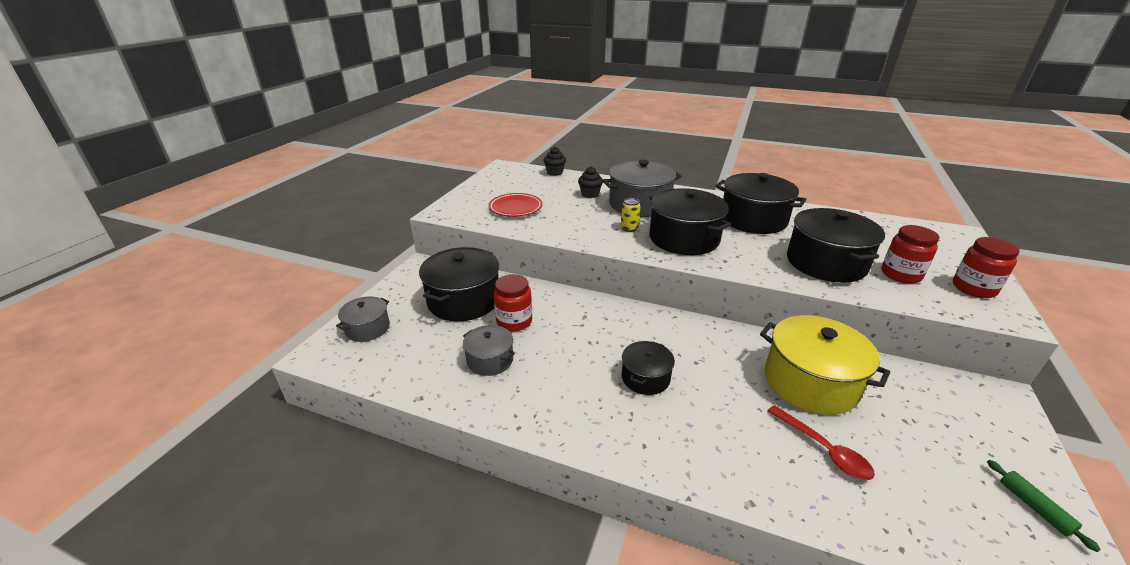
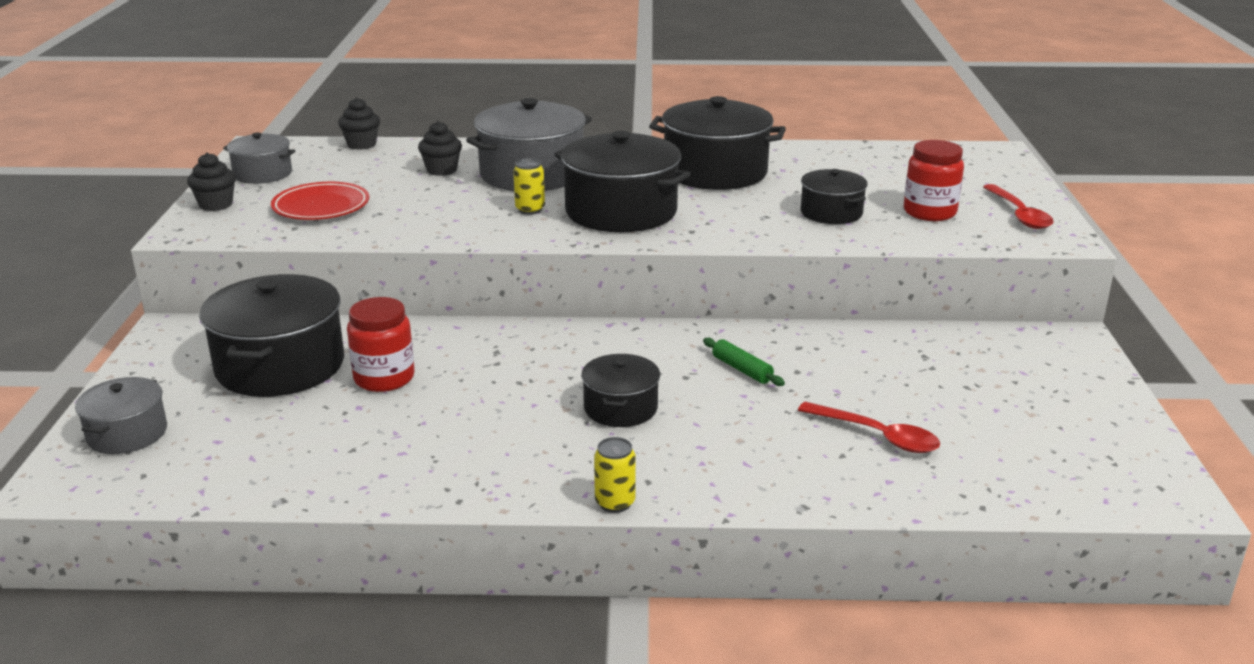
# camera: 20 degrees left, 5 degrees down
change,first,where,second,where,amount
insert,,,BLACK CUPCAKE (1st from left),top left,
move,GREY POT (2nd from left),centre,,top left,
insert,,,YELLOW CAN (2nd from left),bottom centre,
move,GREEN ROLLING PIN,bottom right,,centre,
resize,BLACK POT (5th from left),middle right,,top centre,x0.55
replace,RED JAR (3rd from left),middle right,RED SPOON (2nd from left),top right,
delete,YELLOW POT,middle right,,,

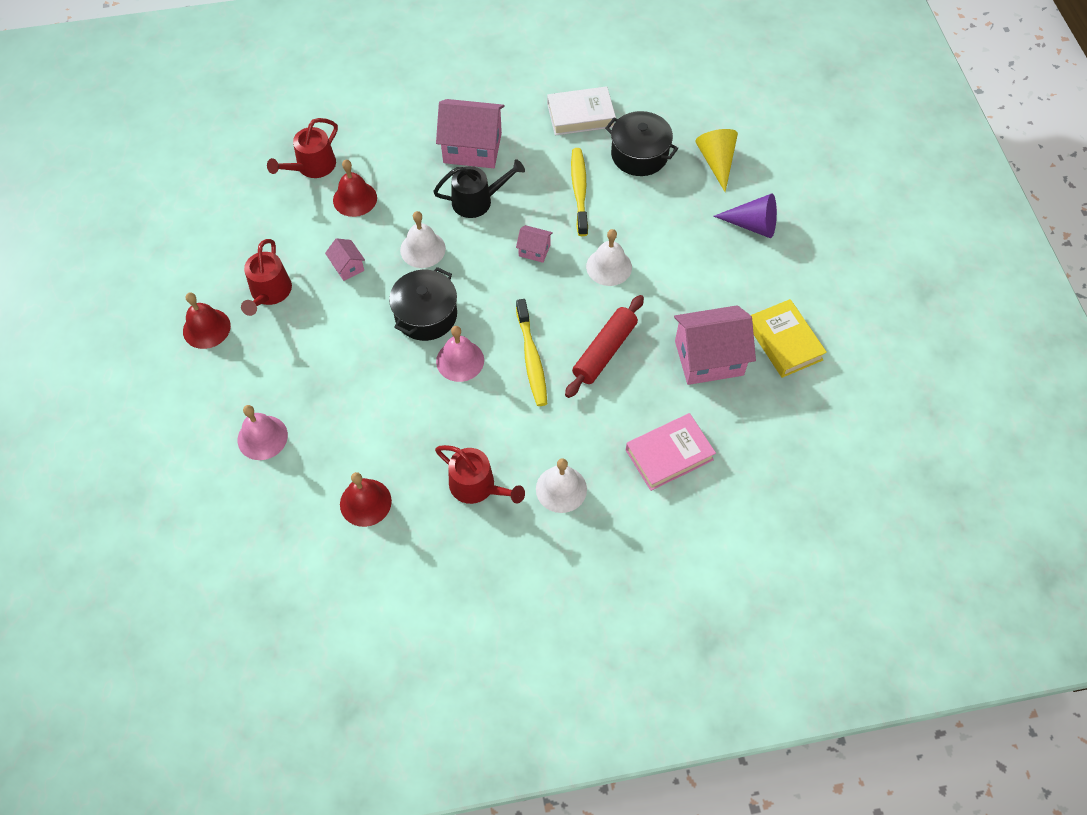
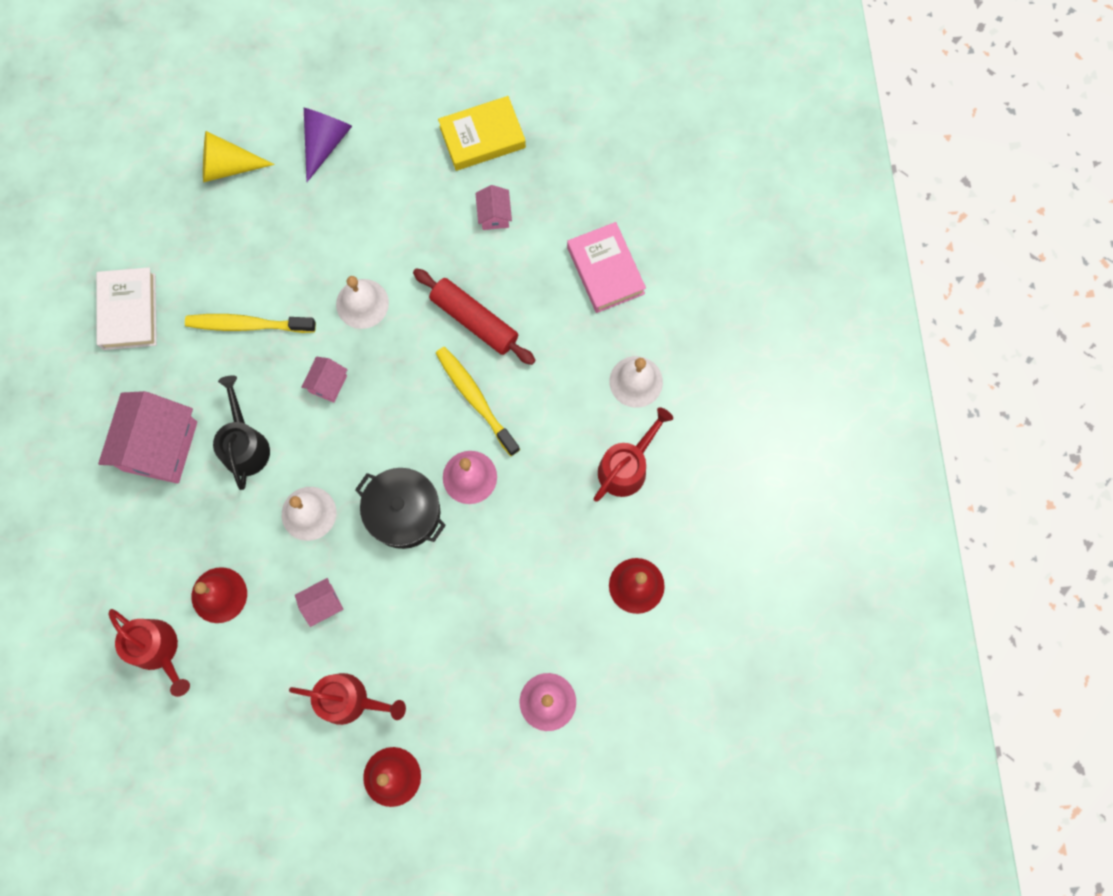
# camera: 85 degrees left, 15 degrees up
change,first,where,second,where,amount
rotate,YELLOW TOOTHBRUSH (1st from left in the first image),centre,YELLOW TOOTHBRUSH (2nd from left),centre,120 degrees counterclockwise
resize,PINK HOUSE (4th from left),centre,,top centre,x0.48
delete,BLACK POT (2nd from left),top centre,,,

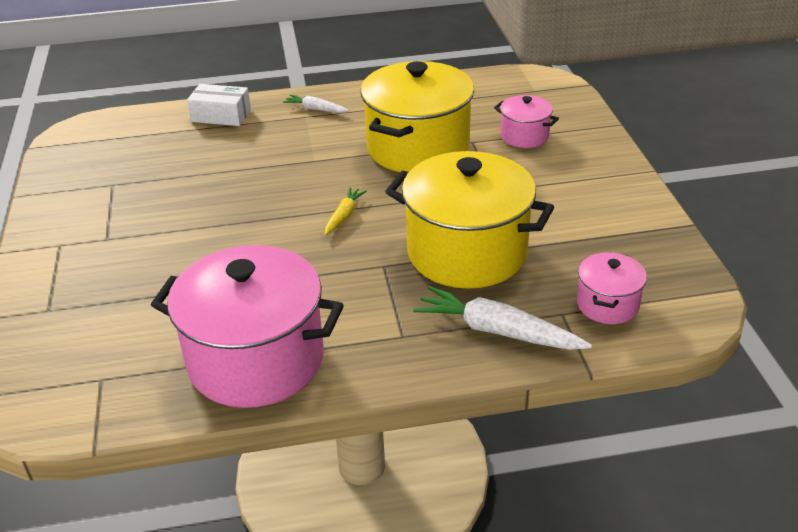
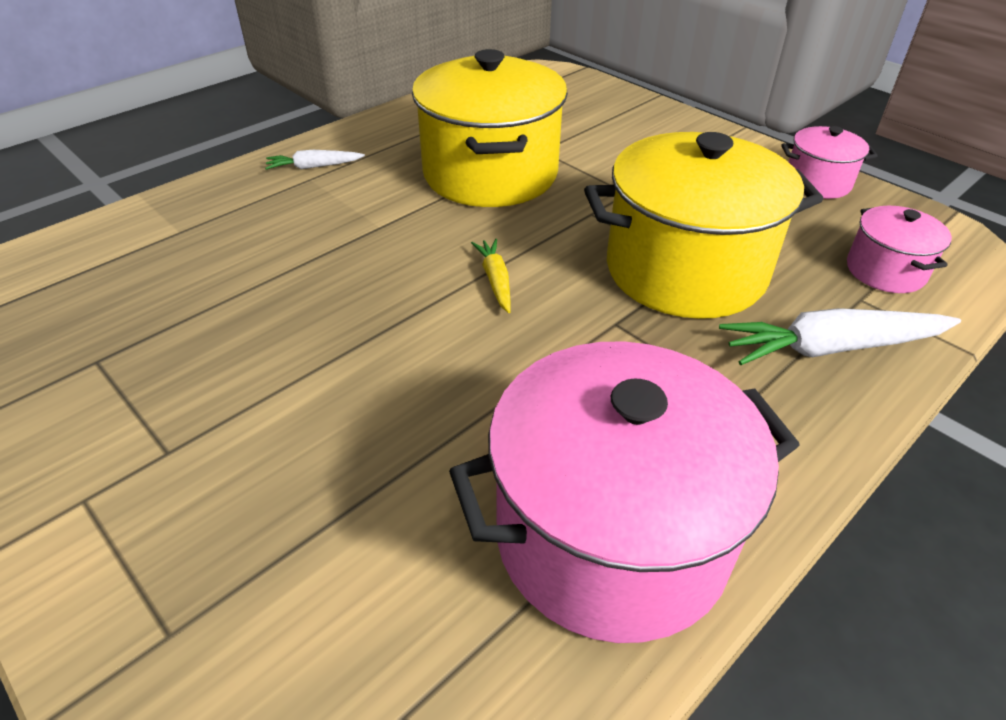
# camera: 35 degrees left, 5 degrees up
change,first,where,second,where,amount
move,PINK POT (2nd from left),top centre,,top right,
delete,WHITE BOX,top left,,,

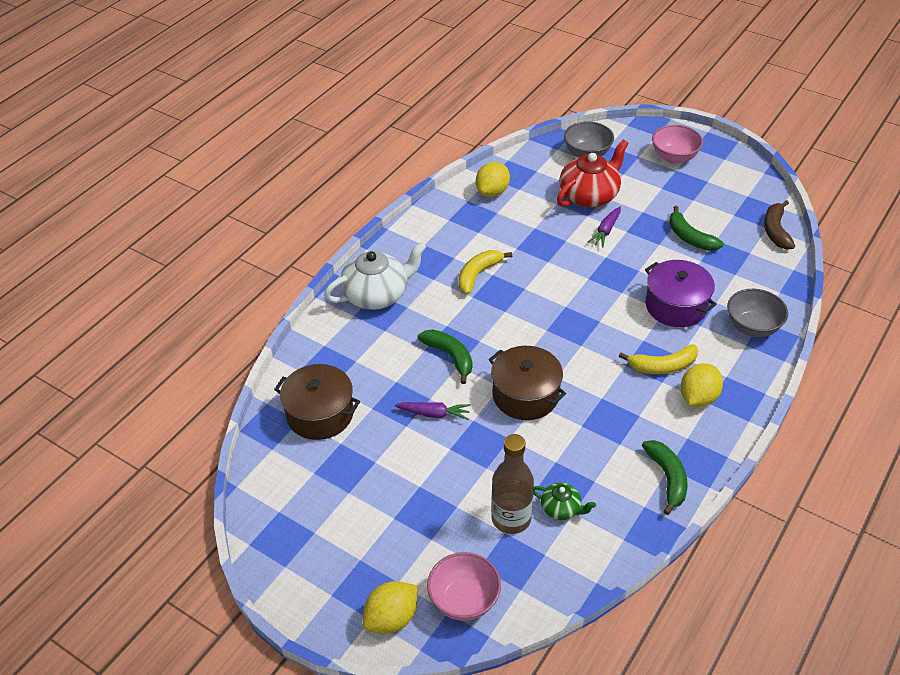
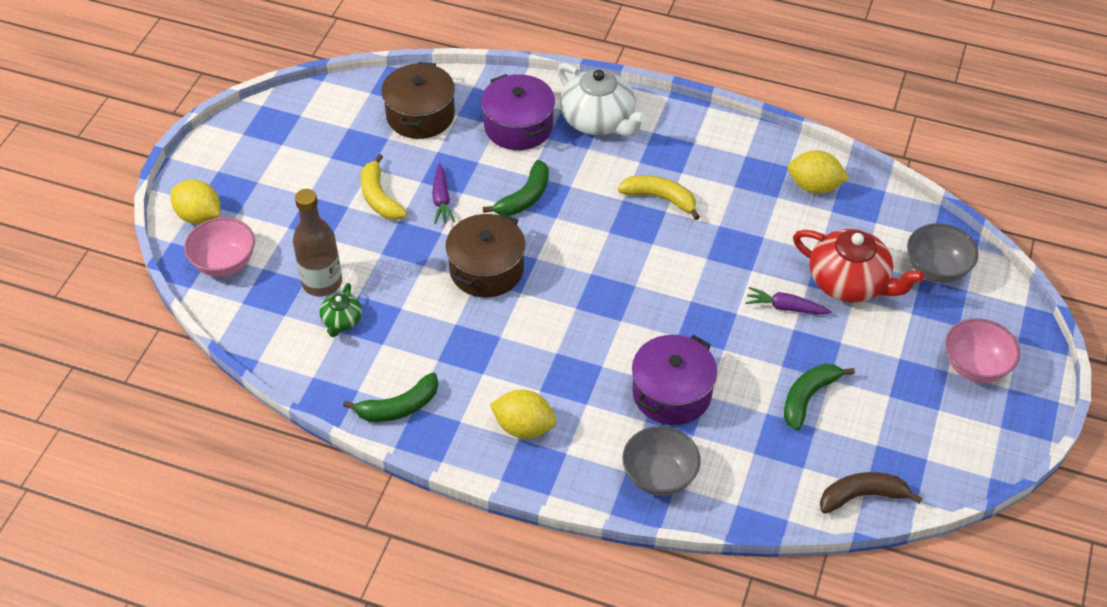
# camera: 75 degrees right, 5 degrees up
change,first,where,second,where,amount
move,YELLOW BANANA (2nd from left in the first image),middle right,YELLOW BANANA (1st from left),top centre,
insert,,,PURPLE POT (1st from left),top centre,

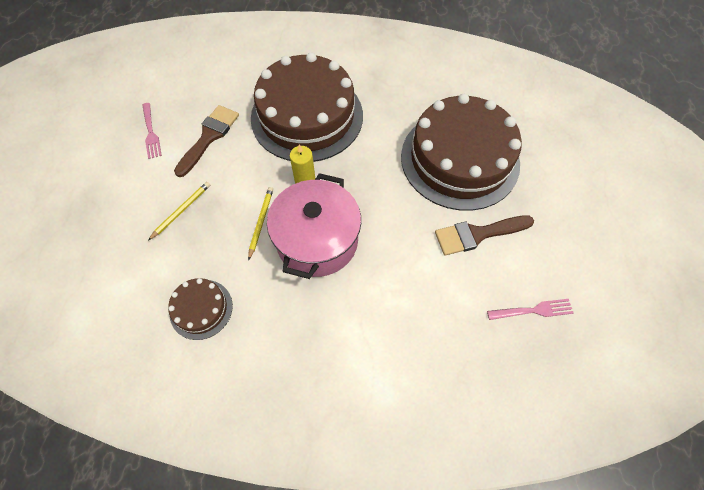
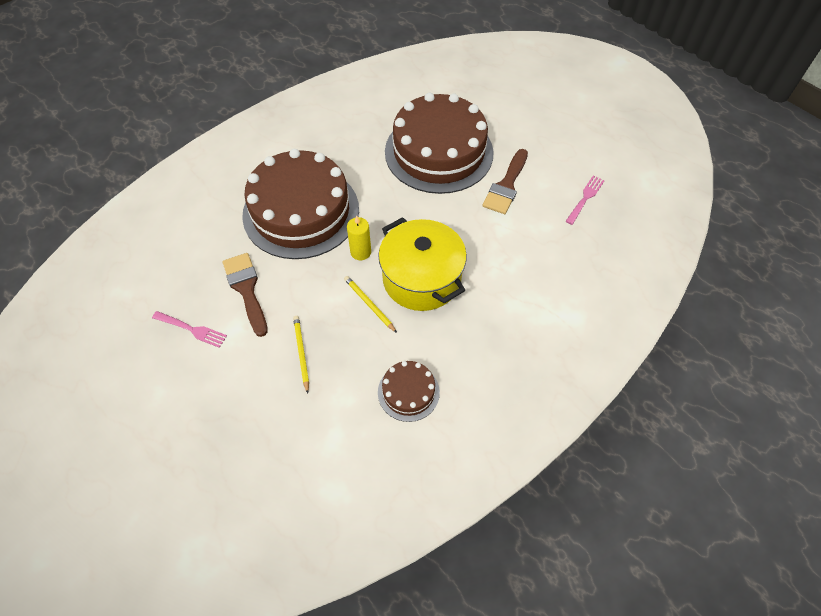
# camera: 50 degrees left, 5 degrees down
change,first,where,second,where,amount
recolor,PINK POT,centre,YELLOW POT,centre,

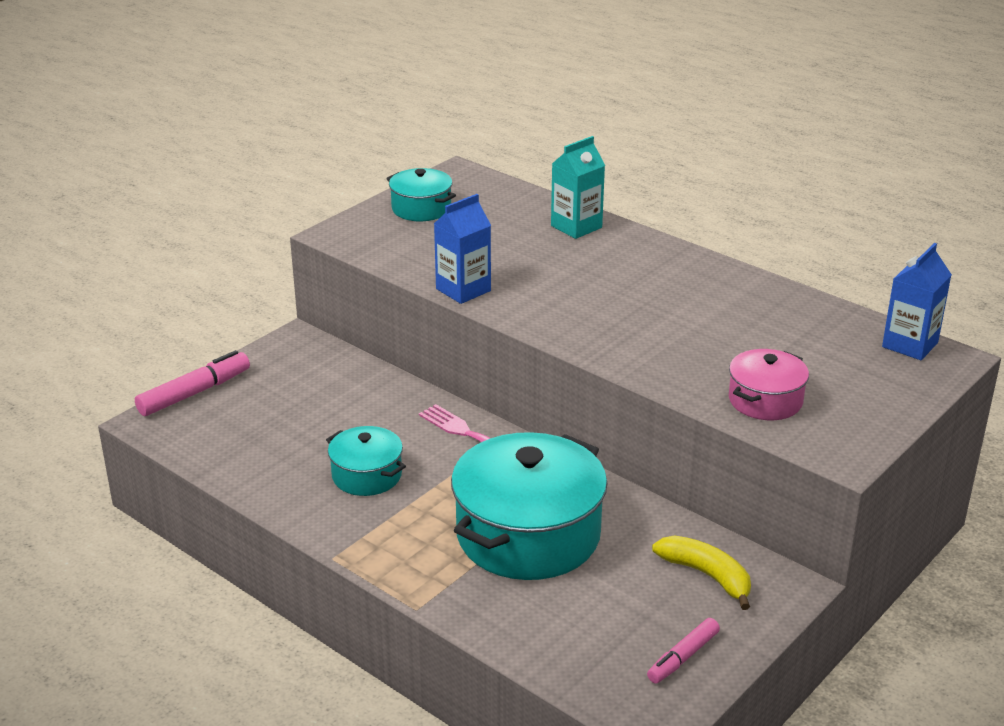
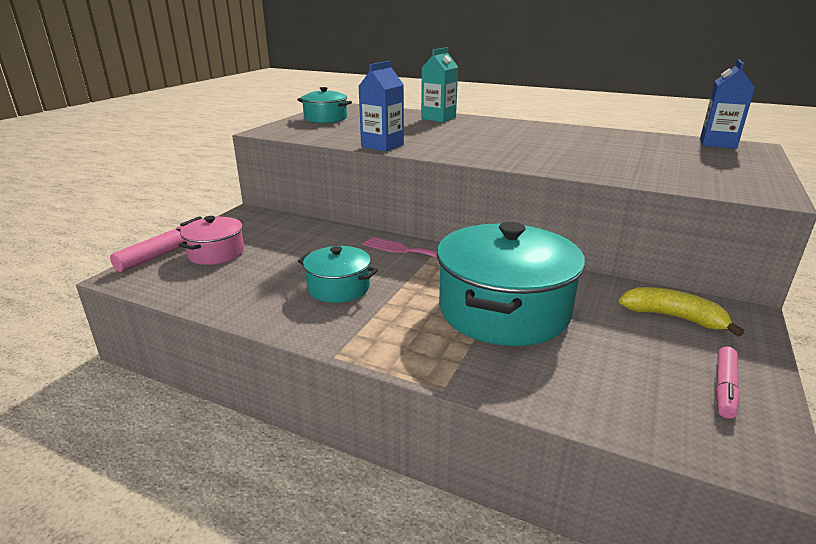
# camera: 15 degrees left, 5 degrees down
change,first,where,second,where,amount
move,PINK POT,middle right,,middle left,

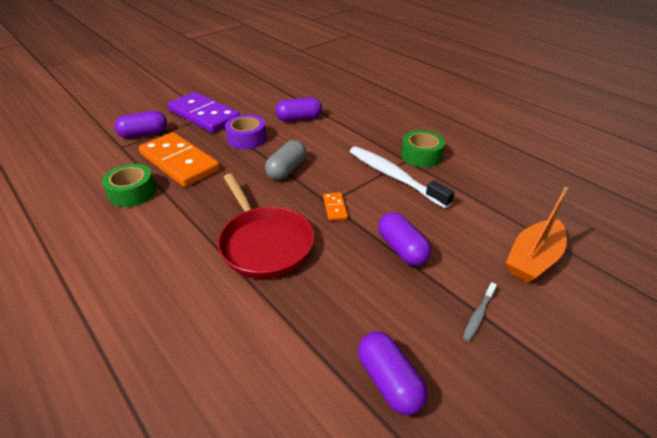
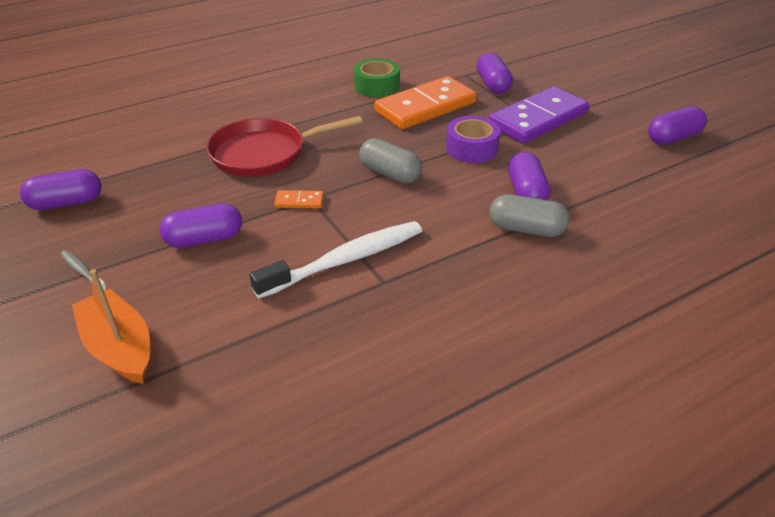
# camera: 100 degrees right, 0 degrees up
change,first,where,second,where,amount
insert,,,GREY CAPSULE (2nd from left),middle right,
insert,,,PURPLE CAPSULE (5th from left),top right,
delete,GREEN TAPE (2nd from left),centre,,,

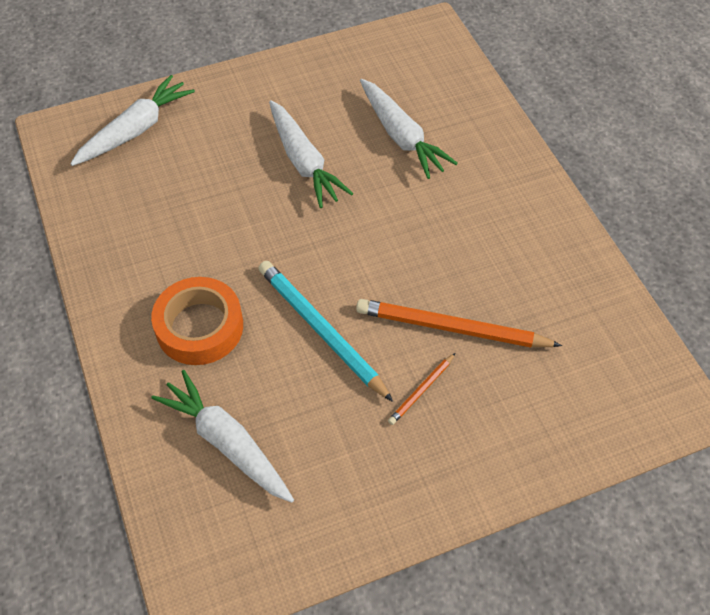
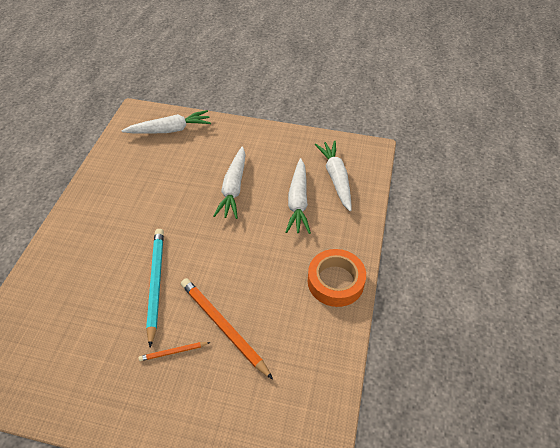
# camera: 35 degrees right, 5 degrees down
change,first,where,second,where,amount
move,ORANGE TAPE,middle left,,centre,
move,WHITE CARROT (2nd from left in the first image),bottom left,WHITE CARROT (4th from left),centre,

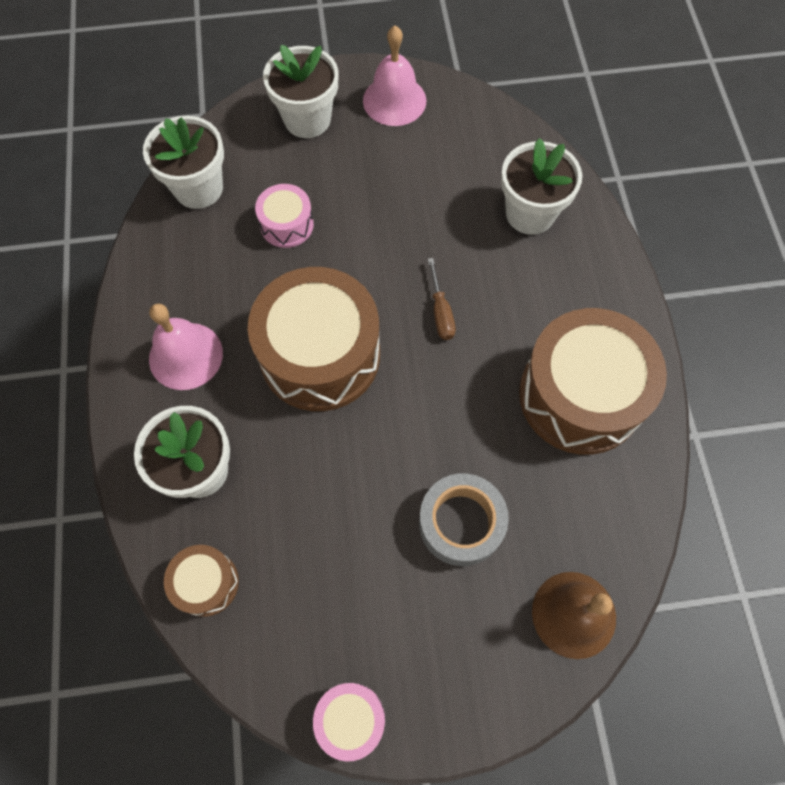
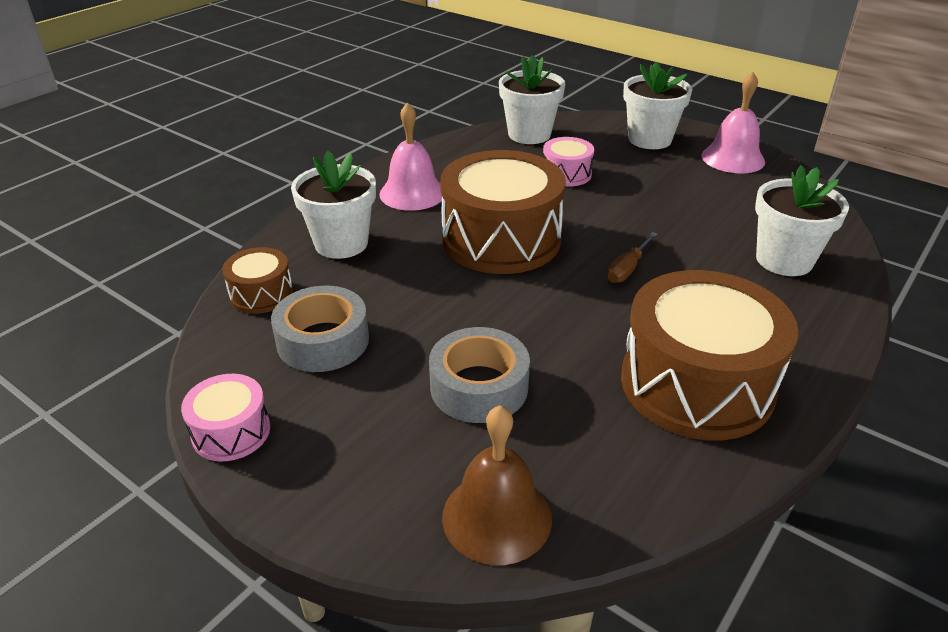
# camera: 45 degrees right, 30 degrees down
change,first,where,second,where,amount
insert,,,GREY TAPE (1st from left),centre,

